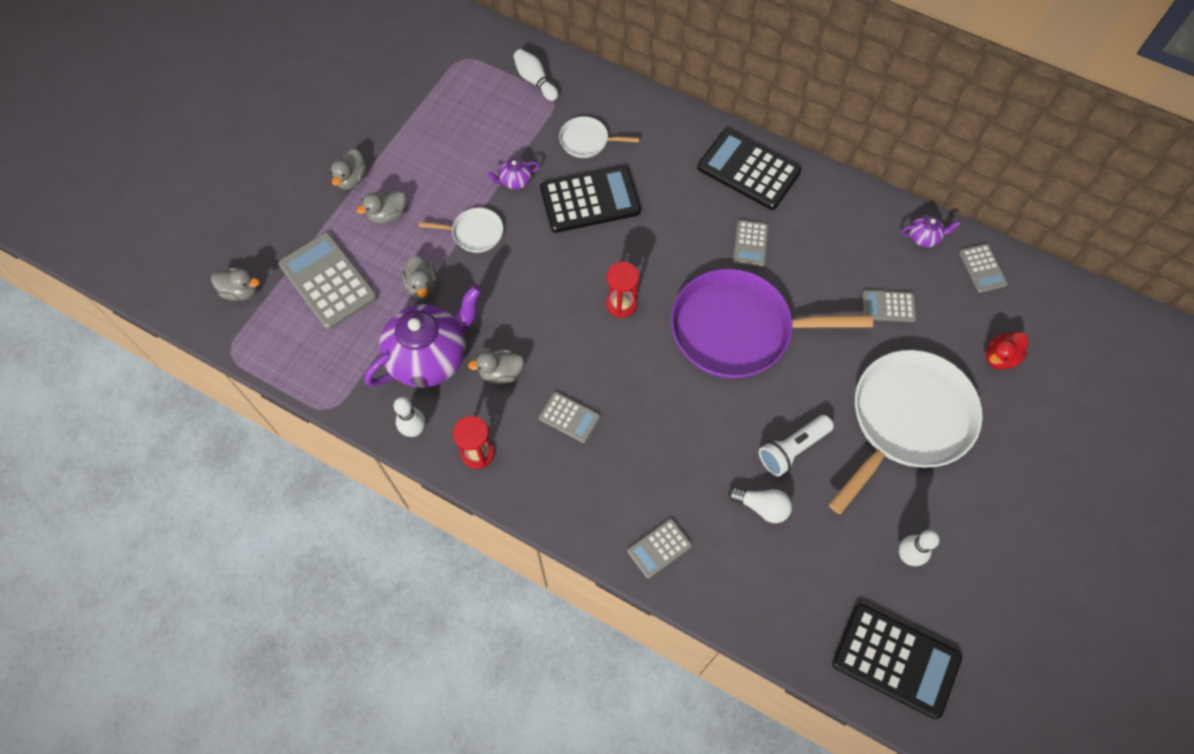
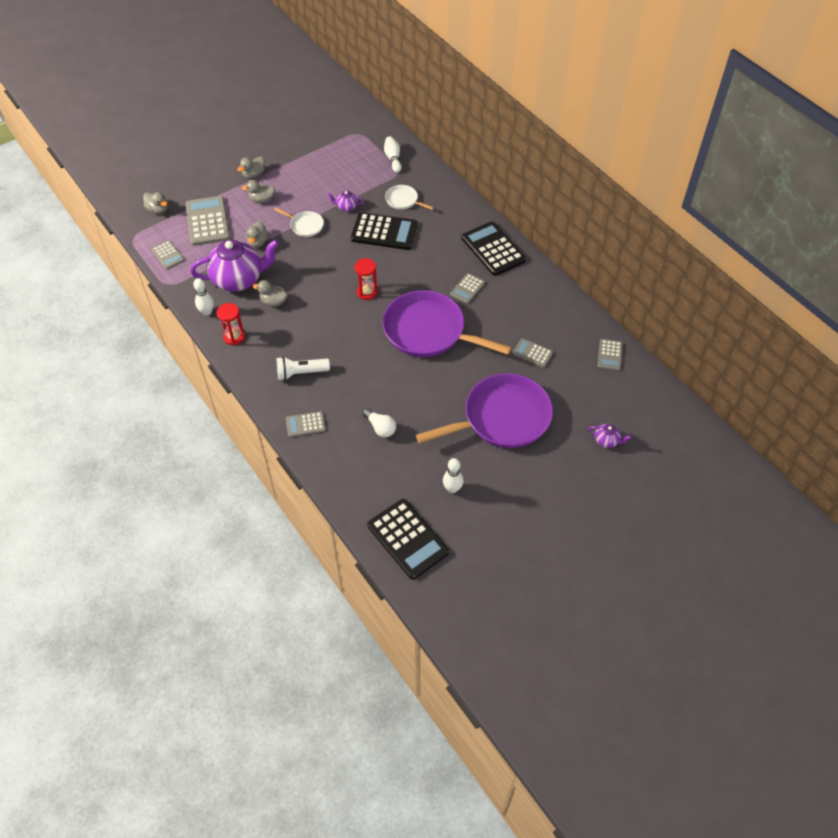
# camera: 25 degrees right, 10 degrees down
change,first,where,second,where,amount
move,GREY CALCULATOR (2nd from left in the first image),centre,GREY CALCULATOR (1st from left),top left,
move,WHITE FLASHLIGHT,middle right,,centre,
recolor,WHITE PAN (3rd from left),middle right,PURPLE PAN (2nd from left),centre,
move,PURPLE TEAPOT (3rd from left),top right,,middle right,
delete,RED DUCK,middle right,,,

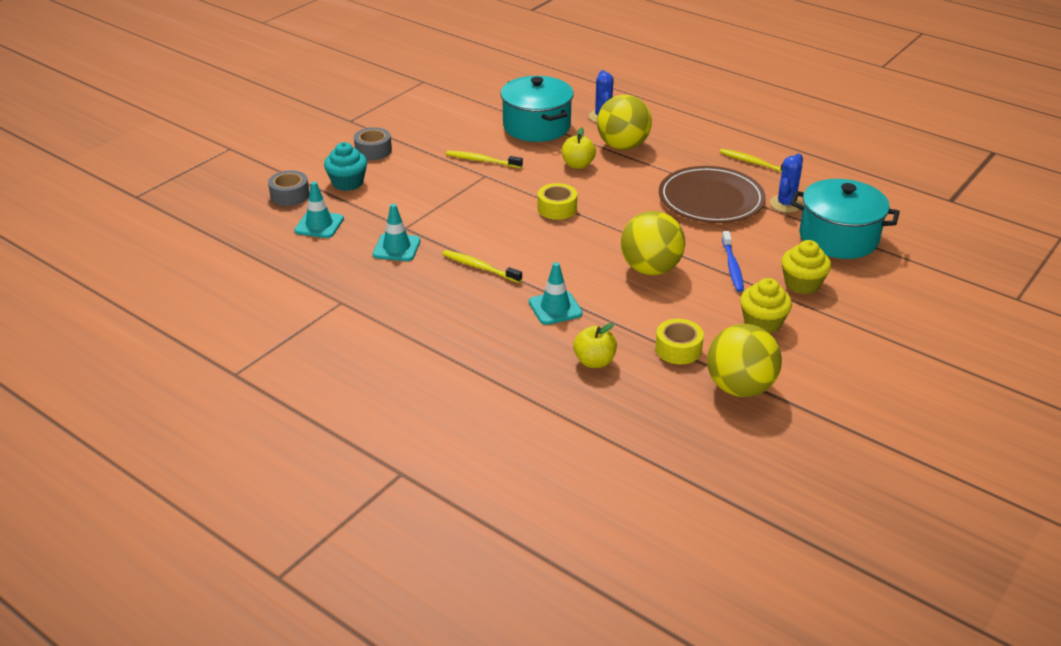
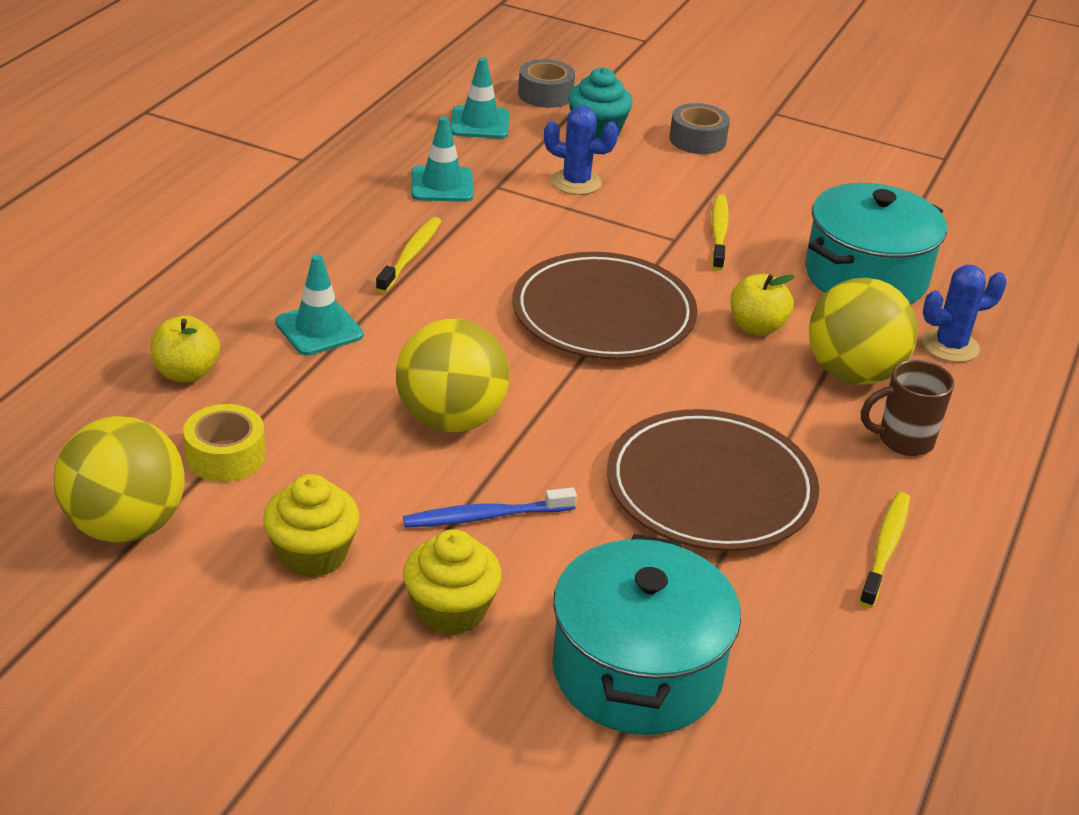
# camera: 75 degrees right, 0 degrees up
change,first,where,second,where,amount
replace,YELLOW TAPE (1st from left),top centre,BROWN PLATE (1st from left),centre,
move,BLUE CACTUS (2nd from left in the first image),top right,BLUE CACTUS (1st from left),top centre,
insert,,,BROWN MUG,middle right,

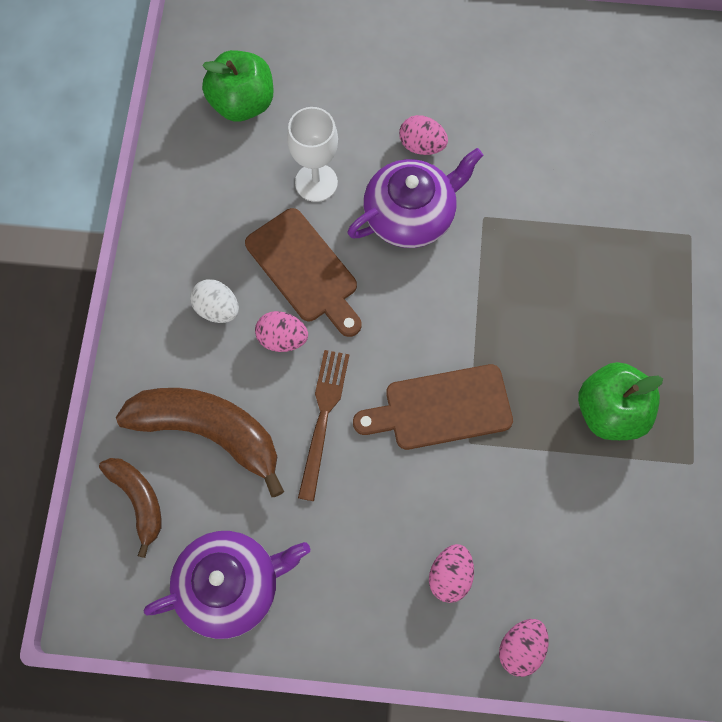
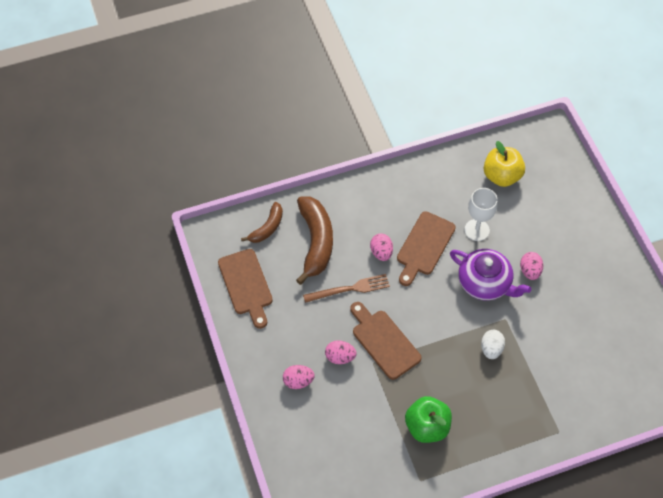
# camera: 65 degrees right, 10 degrees down
change,first,where,second,where,amount
replace,PURPLE TEAPOT (1st from left),bottom left,BROWN CUTTING BOARD (1st from left),centre,
move,PINK EGG (4th from left in the first image),bottom right,PINK EGG (2nd from left),bottom centre,
move,WHITE EGG,middle left,,bottom right,
recolor,GREEN APPLE (1st from left),top left,YELLOW APPLE,top right,

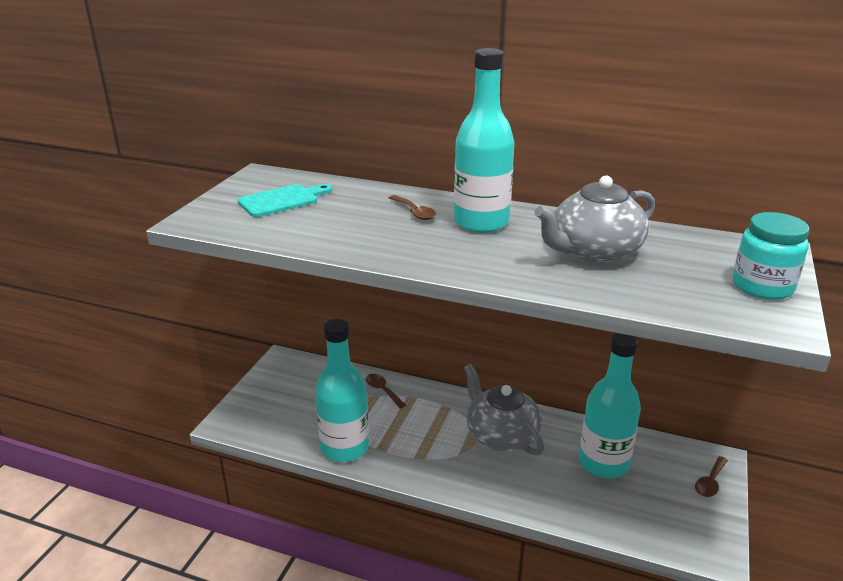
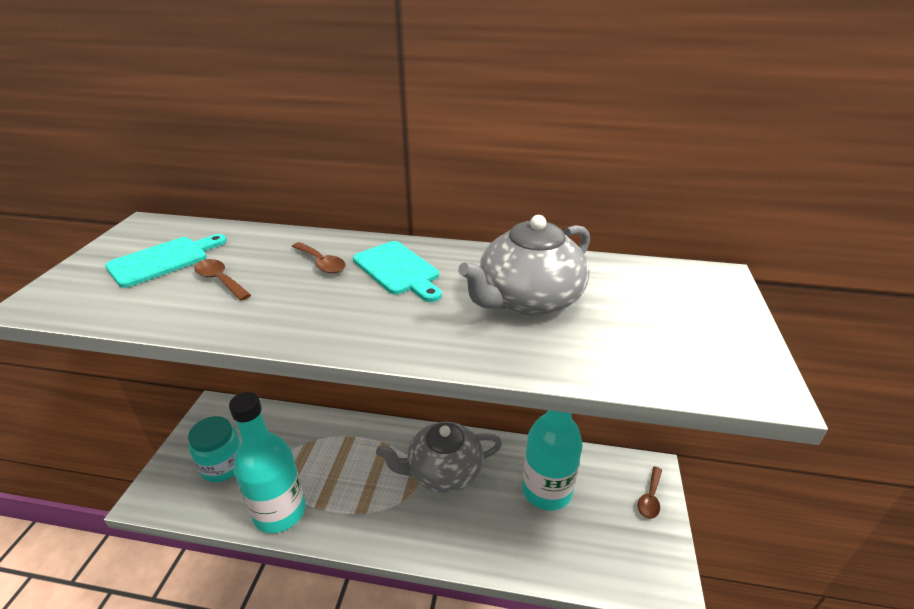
# camera: 10 degrees left, 5 degrees up
change,first,where,second,where,amount
move,TURQUOISE JAR,middle right,,bottom left,
move,BROWN SPOON (1st from left),bottom centre,,middle left,
replace,TURQUOISE BOTTLE (2nd from left),top centre,TURQUOISE CUTTING BOARD (2nd from left),centre,
rotate,GREY TEAPOT (1st from left),bottom centre,,bottom centre,60 degrees counterclockwise

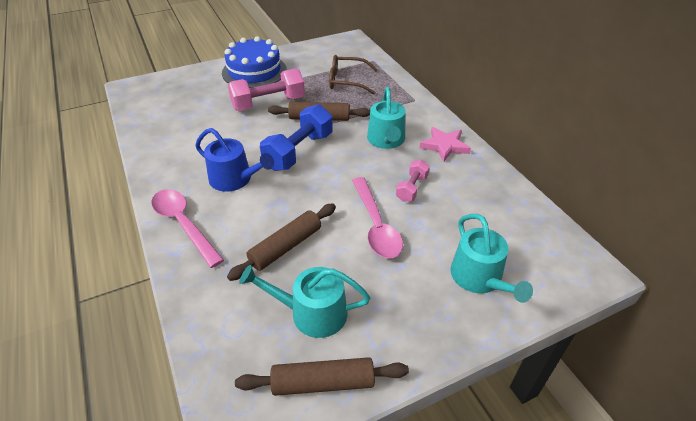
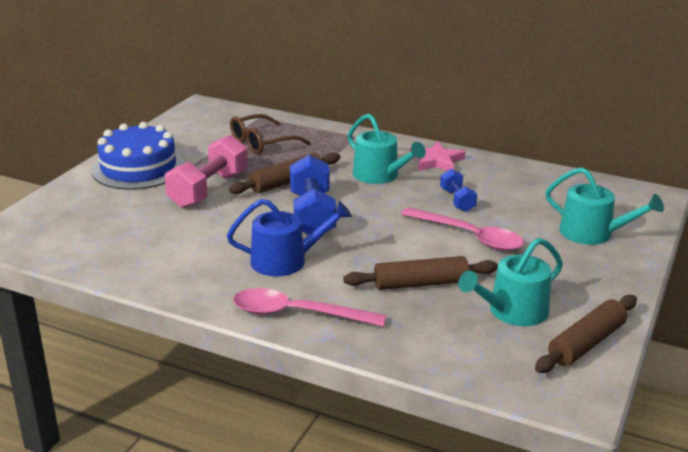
# camera: 40 degrees left, 15 degrees down
change,first,where,second,where,amount
rotate,BROWN ROLLING PIN (1st from left in the first image),centre,BROWN ROLLING PIN (2nd from left),centre,75 degrees clockwise
recolor,PINK DUMBBELL (2nd from left),centre,BLUE DUMBBELL (2nd from left),centre,

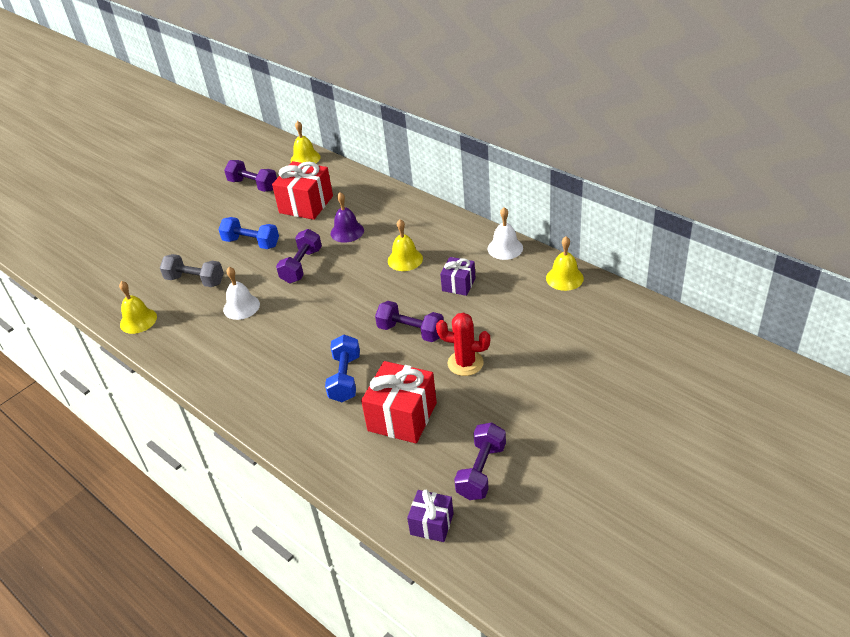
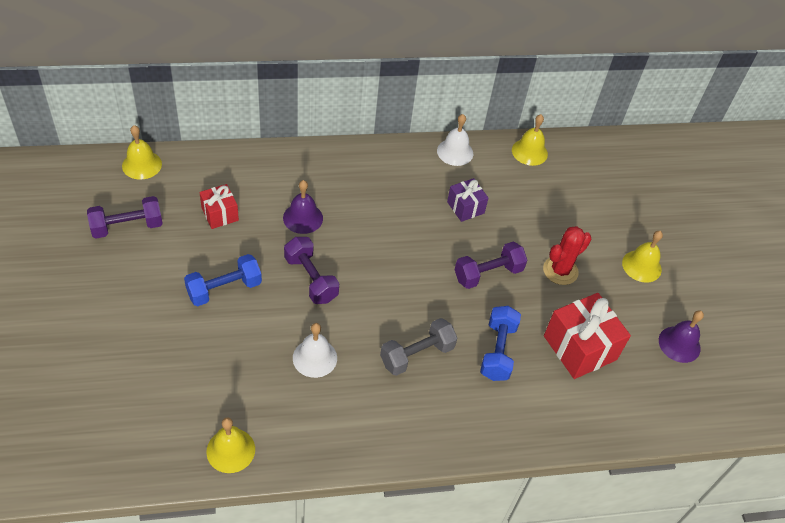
# camera: 60 degrees left, 10 degrees up
change,first,where,second,where,amount
resize,RED GIFT (1st from left),top centre,,middle left,x0.57
move,GREY DUMBBELL,middle left,,centre,
rotate,BLUE DUMBBELL (2nd from left),centre,,centre,60 degrees clockwise
move,YELLOW BELL (3rd from left in the first image),centre,YELLOW BELL (4th from left),middle right,
replace,PURPLE DUMBBELL (4th from left),bottom centre,PURPLE BELL (2nd from left),middle right,
delete,PURPLE GIFT (1st from left),bottom centre,,,

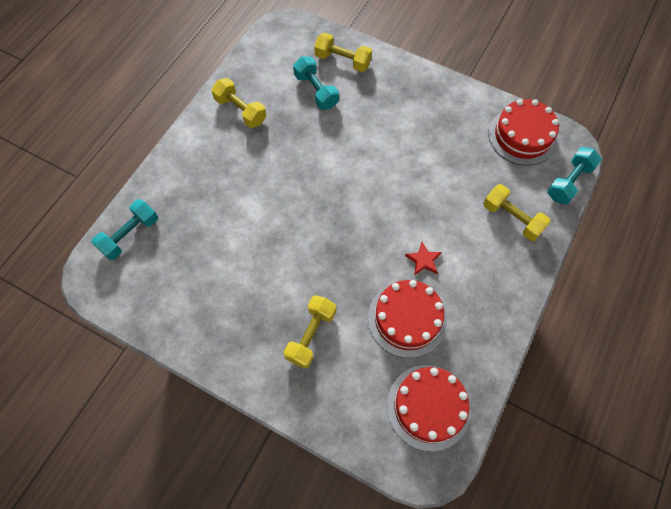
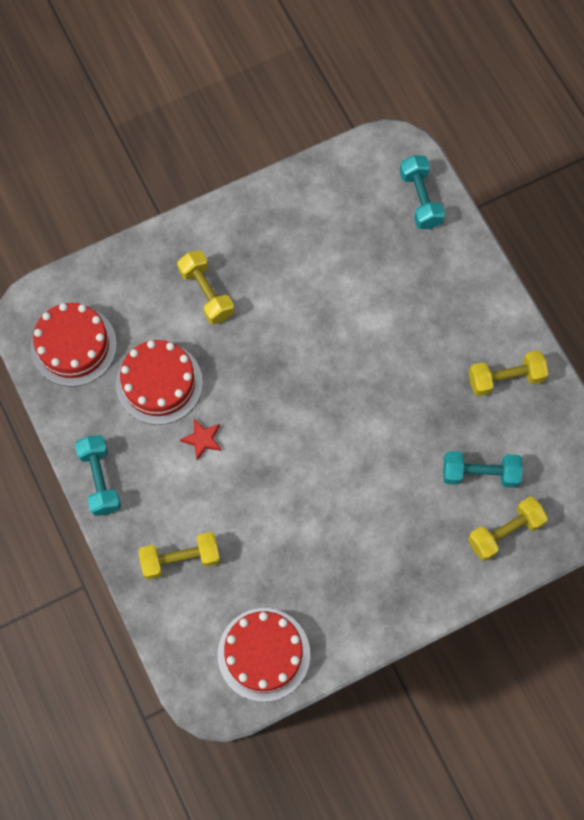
# camera: 125 degrees right, 5 degrees up
change,first,where,second,where,amount
move,TURQUOISE DUMBBELL (3rd from left in the first image),middle right,TURQUOISE DUMBBELL (1st from left),middle left,

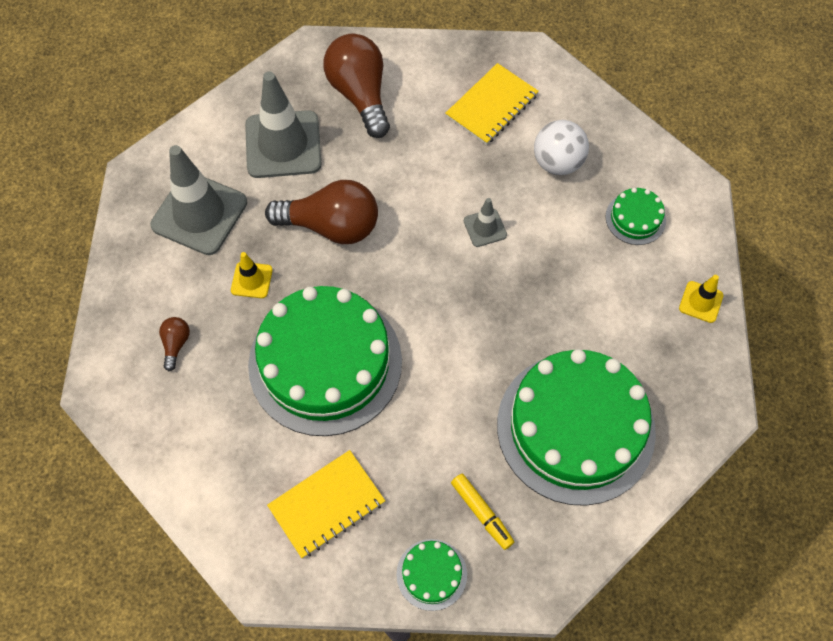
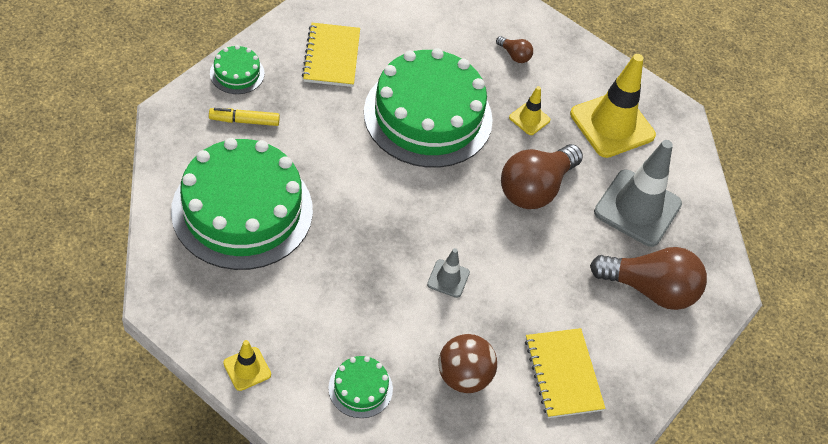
# camera: 120 degrees right, 10 degrees down
change,first,where,second,where,amount
recolor,WHITE BALL,top right,BROWN BALL,bottom centre,
recolor,GREY TRAFFIC CONE (1st from left),top left,YELLOW TRAFFIC CONE (3rd from left),top right,

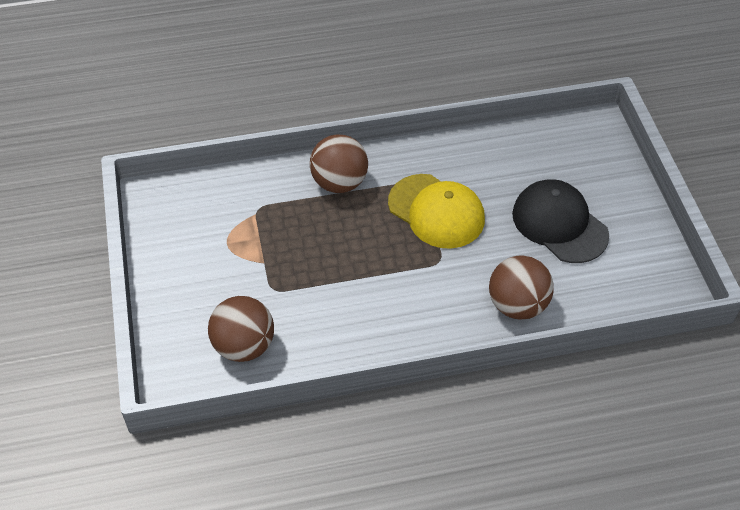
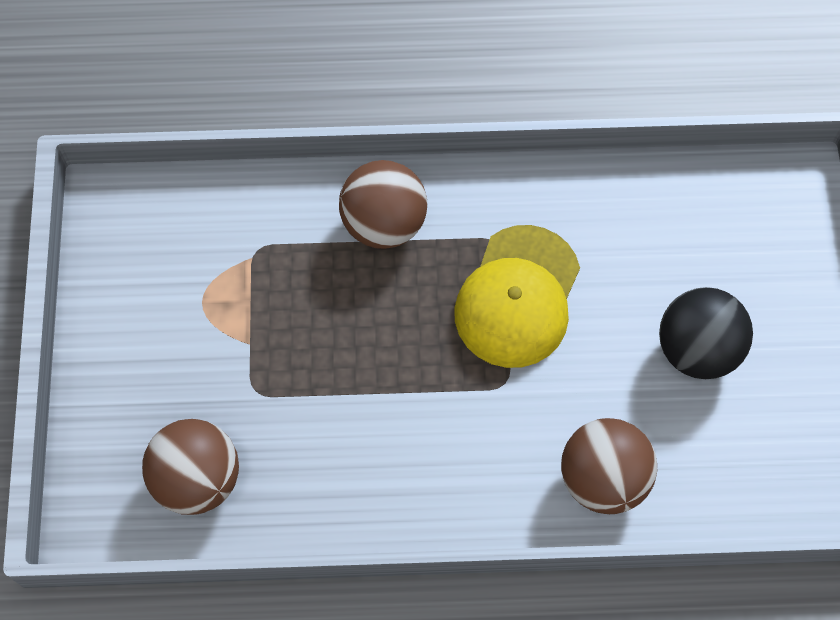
# camera: 10 degrees right, 15 degrees up
change,first,where,second,where,amount
rotate,YELLOW CAP,centre,,centre,60 degrees clockwise
replace,BLACK CAP,middle right,BLACK BALL,middle right,

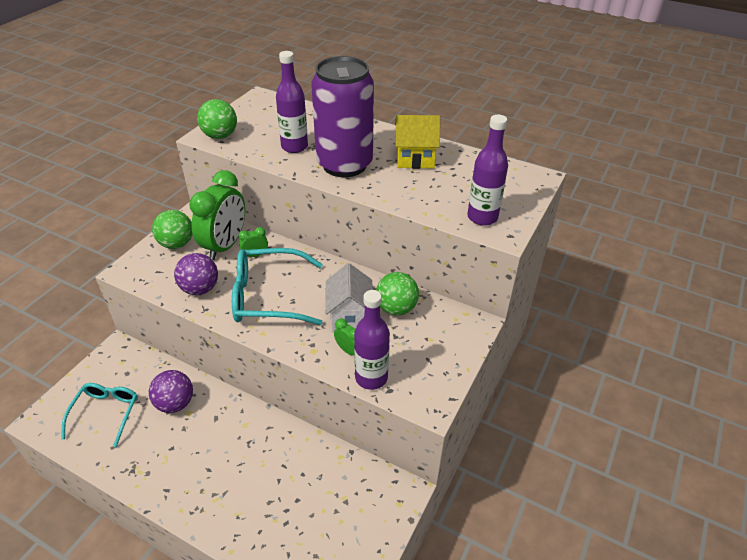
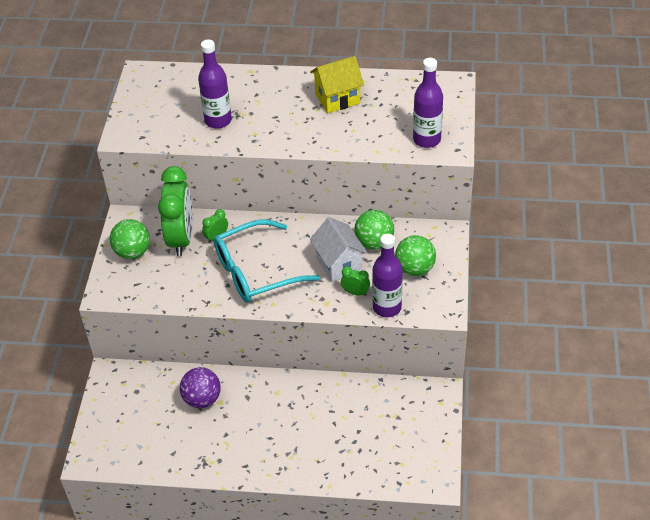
# camera: 20 degrees left, 5 degrees up
change,first,where,second,where,amount
move,GREEN BALL (2nd from left in the first image),top left,GREEN BALL (3rd from left),centre,
delete,TURQUOISE GLASSES (1st from left),bottom left,,,
delete,PURPLE BALL (2nd from left),middle left,,,
delete,PURPLE CAN,top centre,,,

